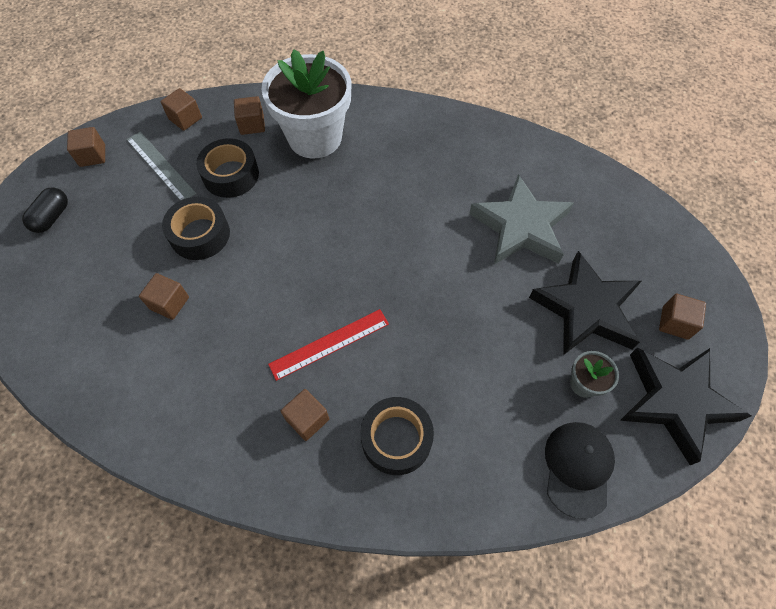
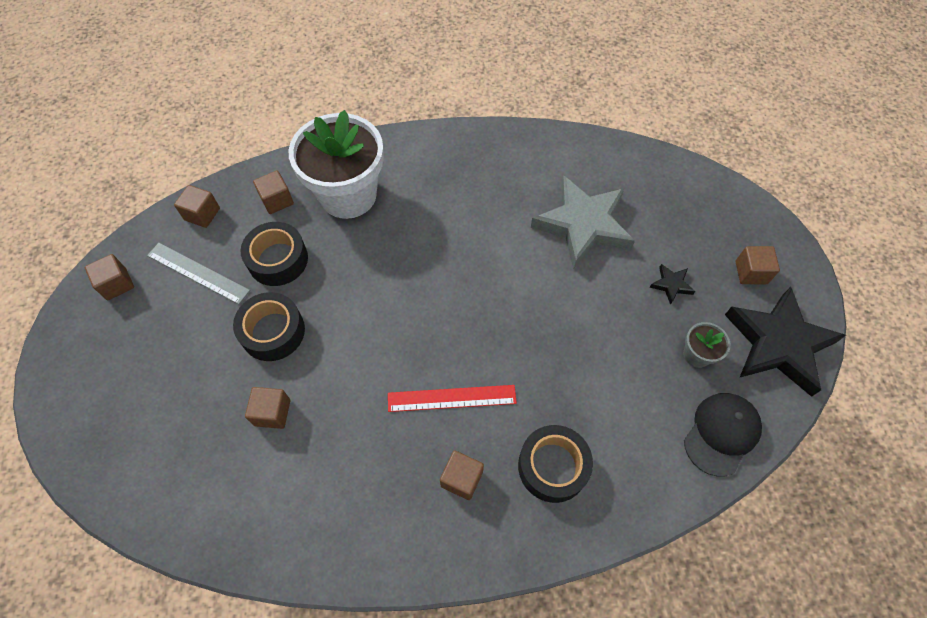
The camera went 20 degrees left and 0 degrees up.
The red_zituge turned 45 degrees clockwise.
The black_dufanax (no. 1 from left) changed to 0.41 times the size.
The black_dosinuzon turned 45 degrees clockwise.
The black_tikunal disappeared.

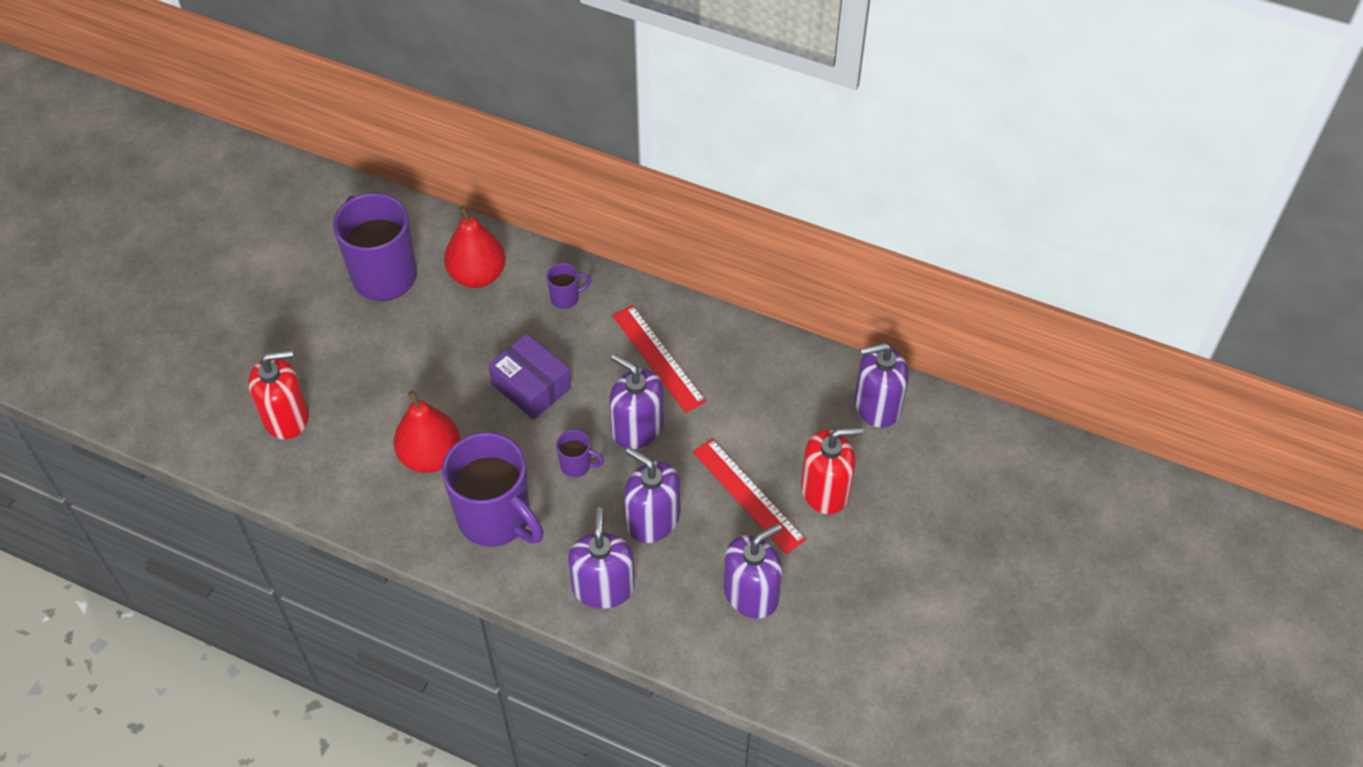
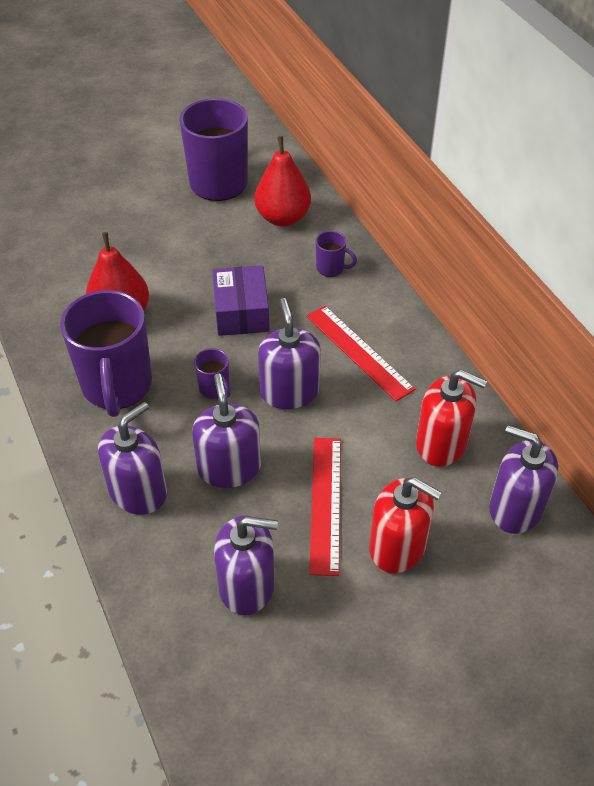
The camera went 40 degrees right and 5 degrees down.
The red_zituge (no. 1 from left in the first image) turned 45 degrees counterclockwise.
The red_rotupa (no. 1 from left in the first image) moved.

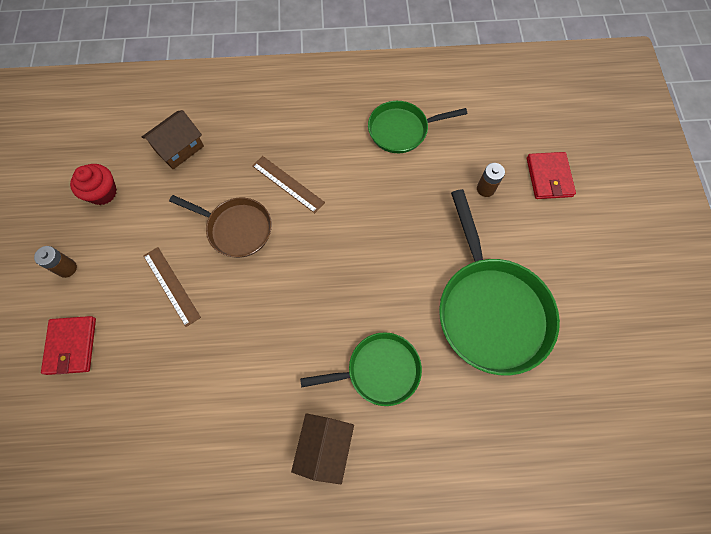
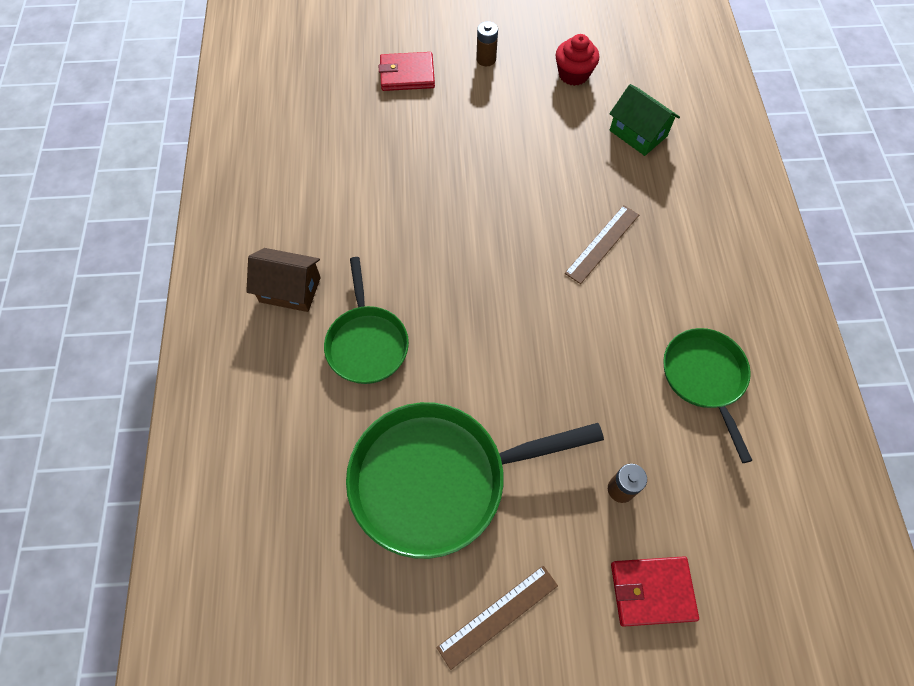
The camera went 90 degrees right and 5 degrees down.
The brown_zituge (no. 1 from left) moved.
The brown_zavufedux (no. 1 from left) became the green_zavufedux.
The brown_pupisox disappeared.

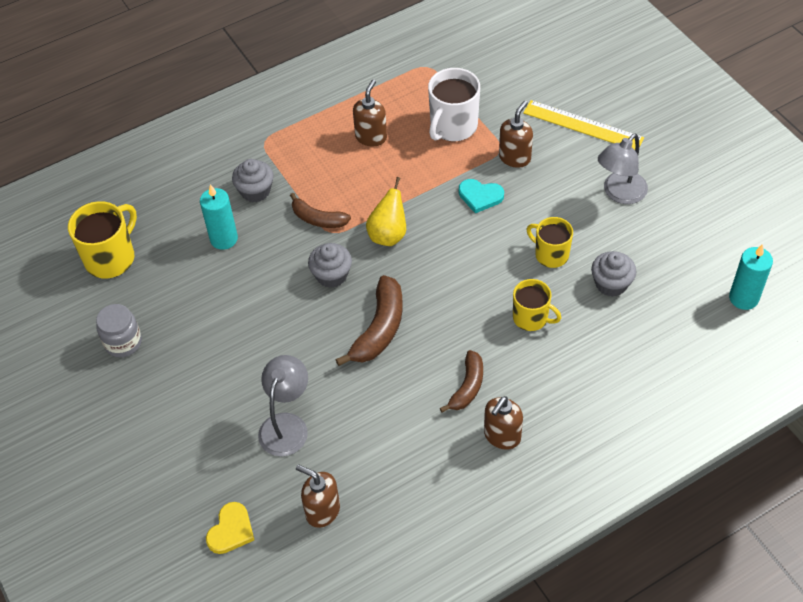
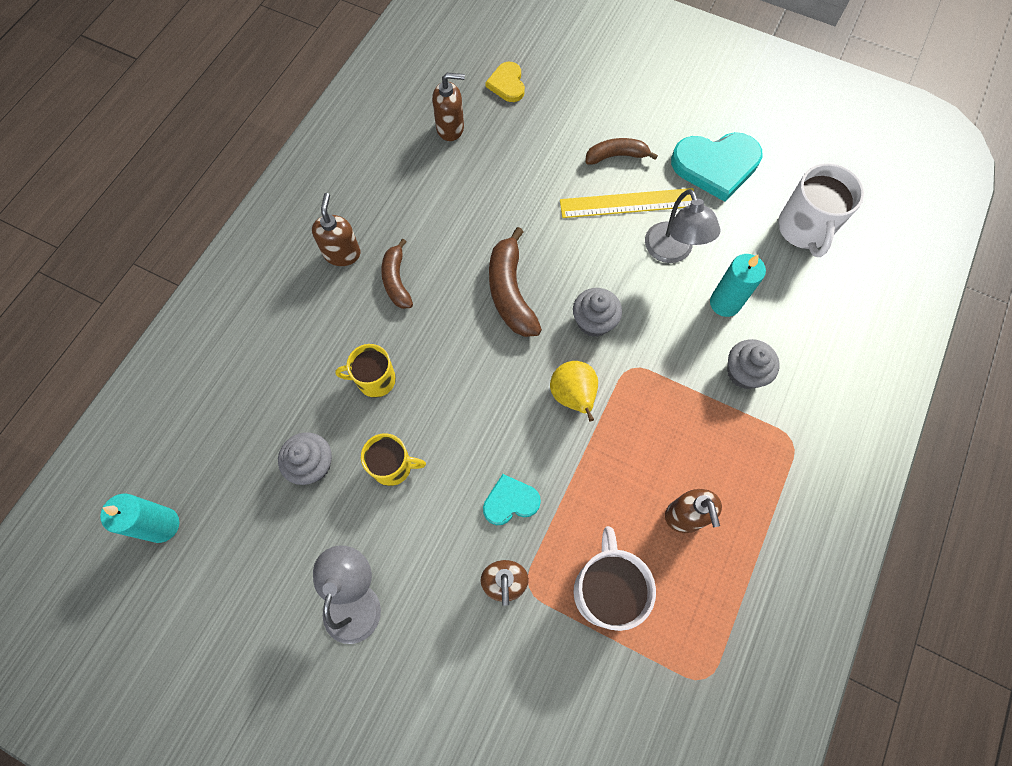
The camera went 145 degrees right and 15 degrees up.
The yellow_zituge moved.
The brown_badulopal (no. 1 from left in the first image) moved.
The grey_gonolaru (no. 1 from left in the first image) moved.
The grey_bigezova was replaced by the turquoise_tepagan (no. 2 from left).
The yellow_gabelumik (no. 1 from left) became the white_gabelumik (no. 2 from left).

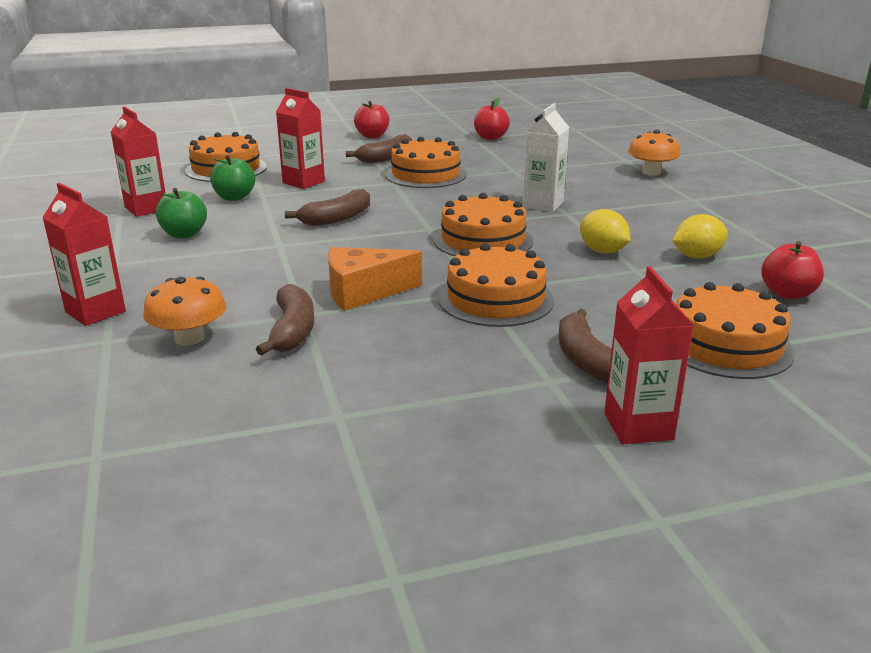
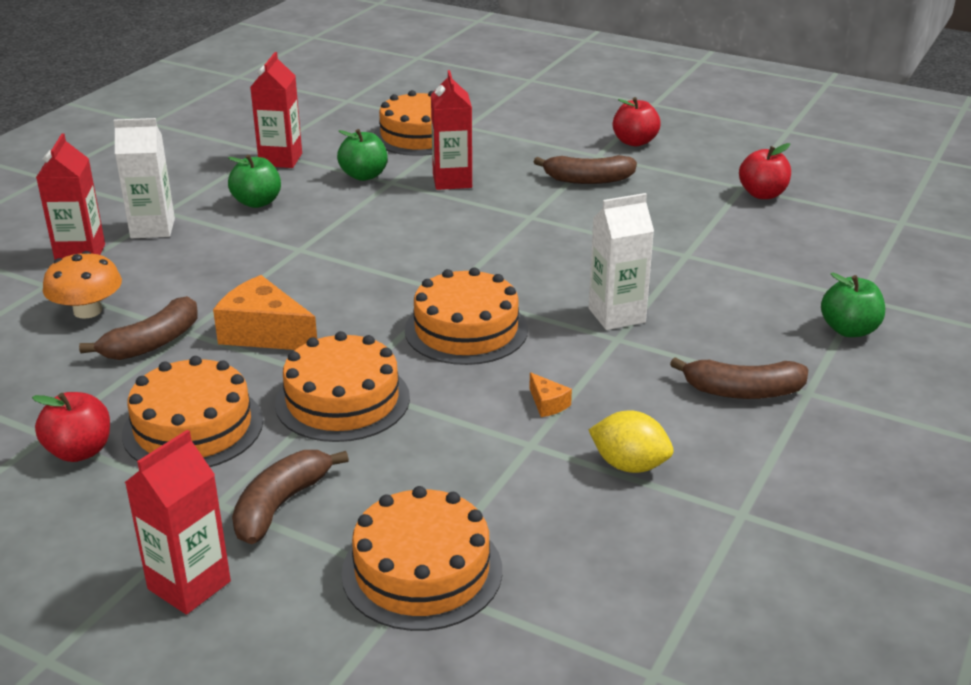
The camera went 45 degrees right and 5 degrees up.
The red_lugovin (no. 3 from left in the first image) moved.
The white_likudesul (no. 1 from left) appeared.
The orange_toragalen (no. 2 from left in the first image) moved.
The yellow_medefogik (no. 1 from left) was replaced by the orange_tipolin (no. 2 from left).
The brown_badulopal (no. 2 from left in the first image) moved.
The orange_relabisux (no. 2 from left) was replaced by the green_lugovin (no. 3 from left).

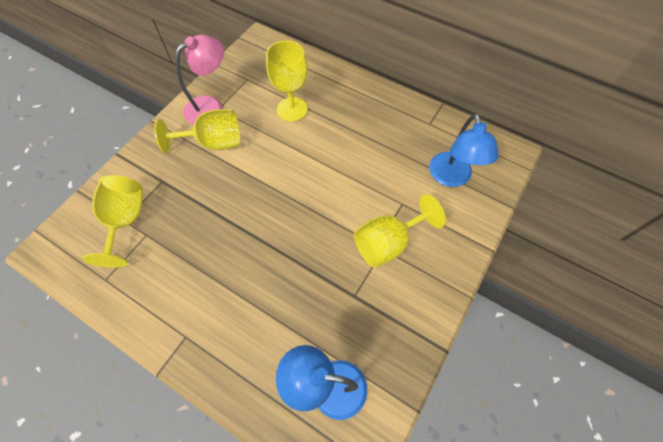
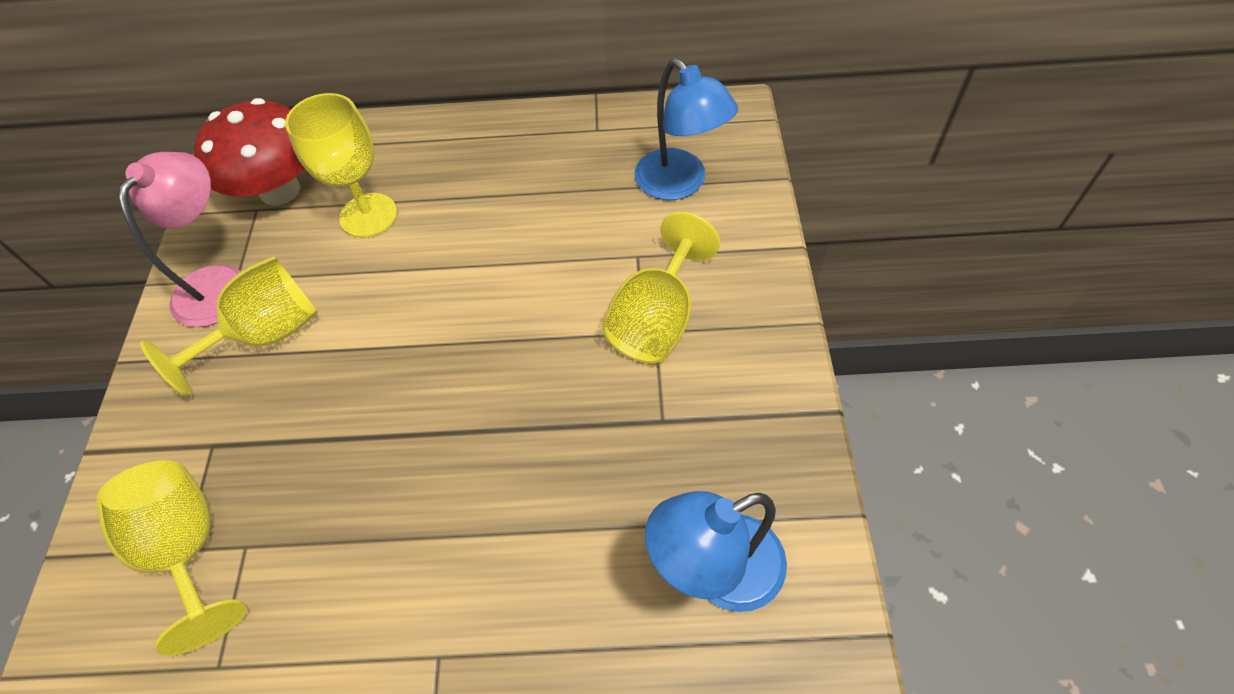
The camera went 30 degrees left and 5 degrees down.
The red_relabisux appeared.

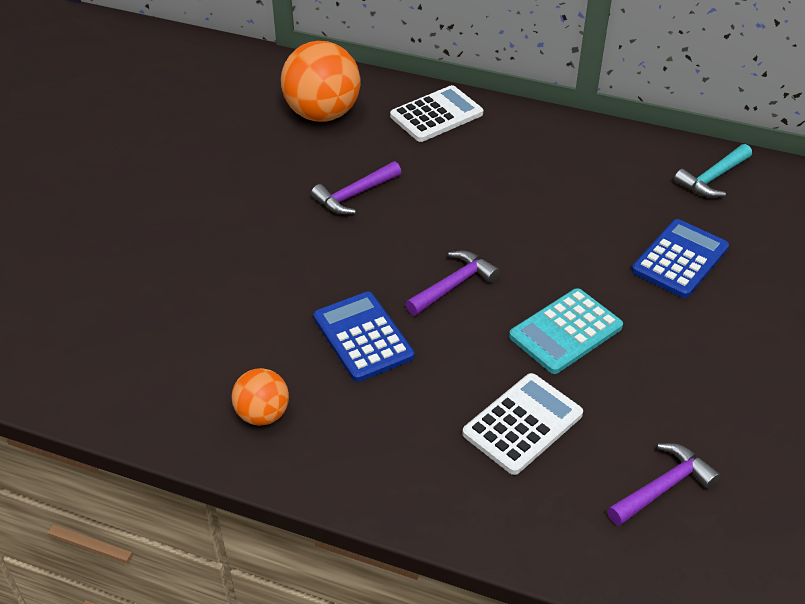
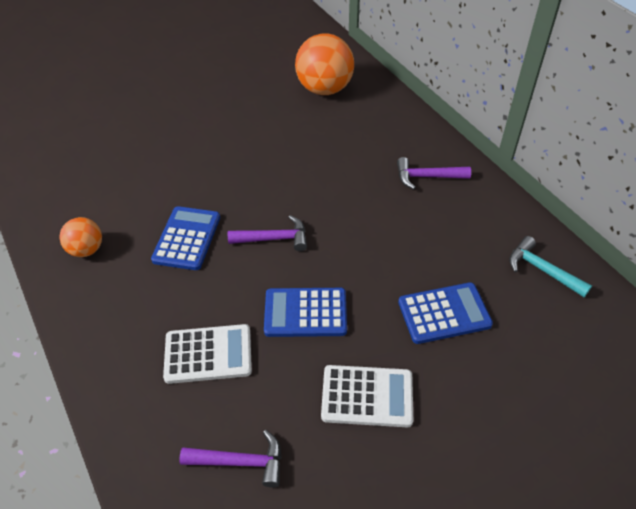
The camera went 40 degrees right and 5 degrees up.
The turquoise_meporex became the blue_meporex (no. 2 from left).
The white_meporex (no. 1 from left in the first image) moved.
The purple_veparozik (no. 1 from left in the first image) moved.
The turquoise_veparozik turned 45 degrees clockwise.

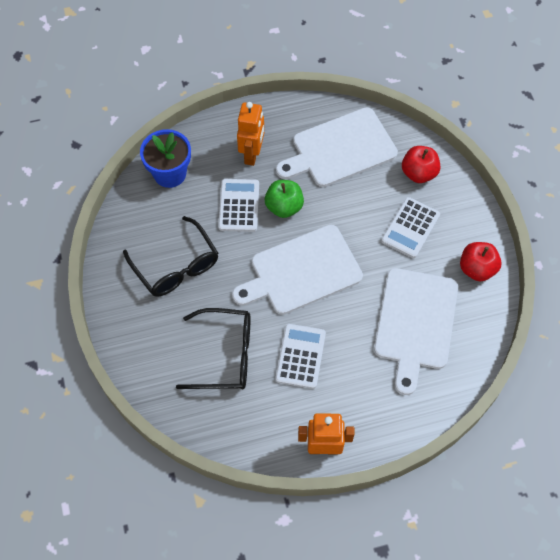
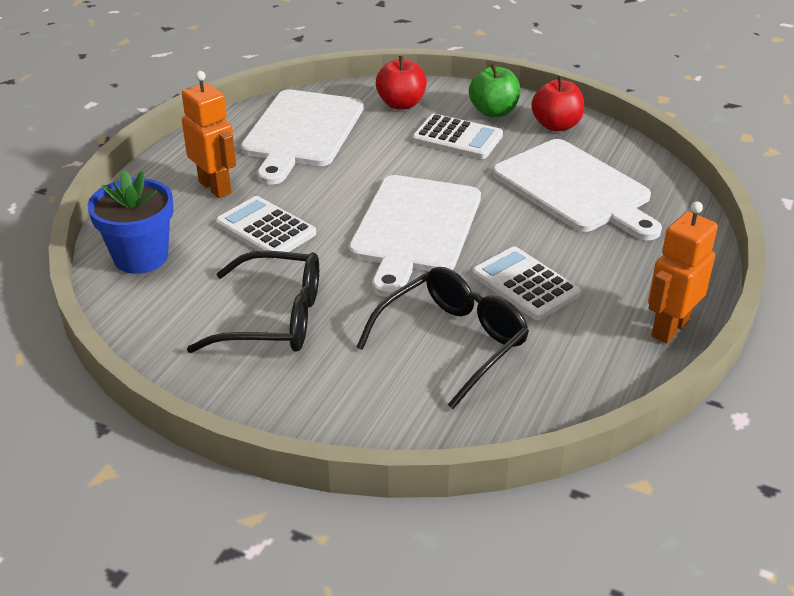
The camera went 50 degrees left and 25 degrees down.
The white_meporex (no. 3 from left in the first image) turned 45 degrees counterclockwise.
The green_lugovin moved.

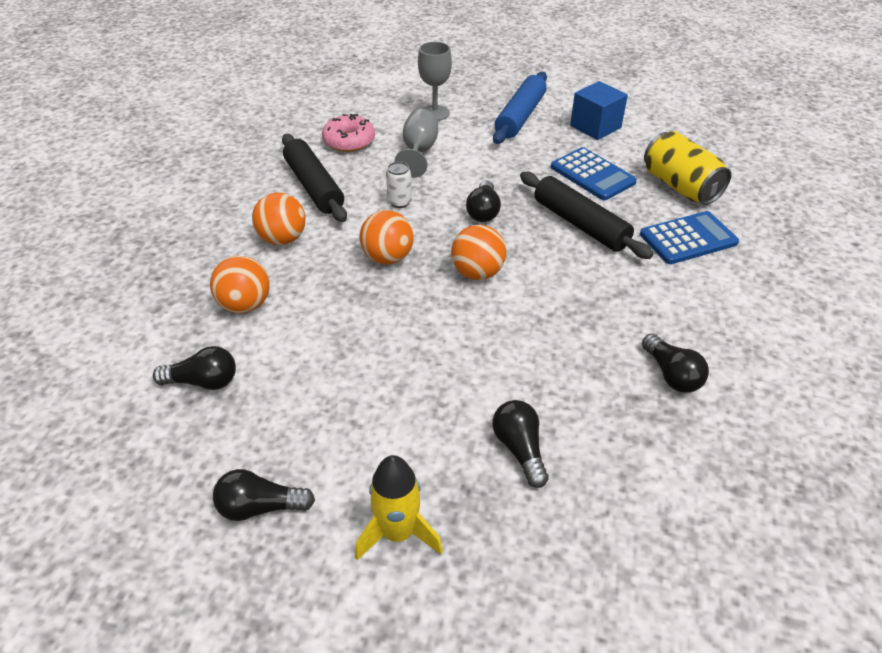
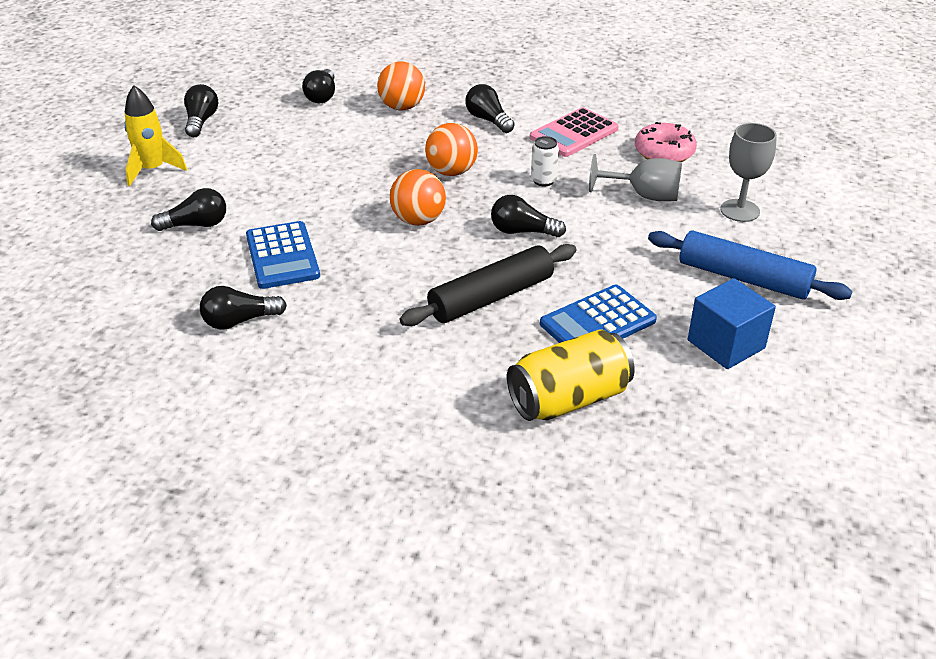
The camera went 95 degrees right and 5 degrees down.
The blue_meporex (no. 2 from left in the first image) moved.
The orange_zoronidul (no. 2 from left) was replaced by the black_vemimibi (no. 5 from left).
The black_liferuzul (no. 1 from left) was replaced by the pink_meporex.

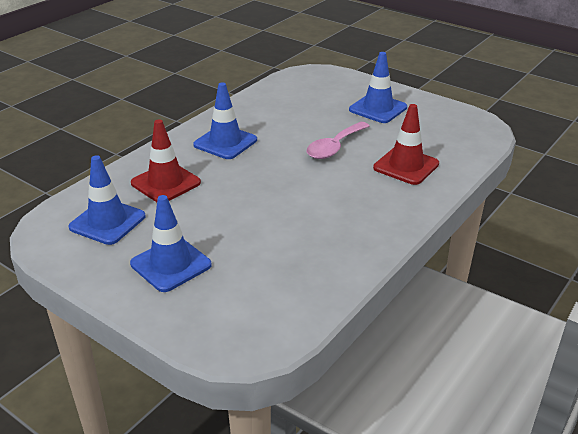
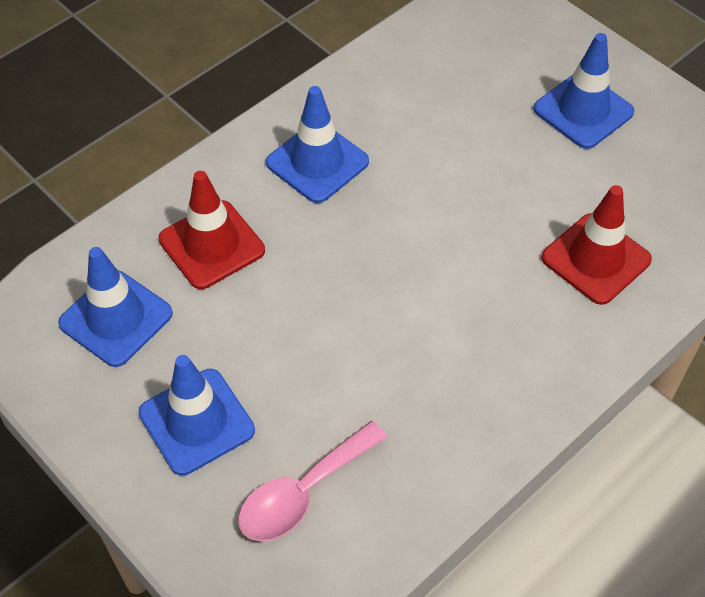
The camera went 10 degrees right and 20 degrees up.
The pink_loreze moved.

